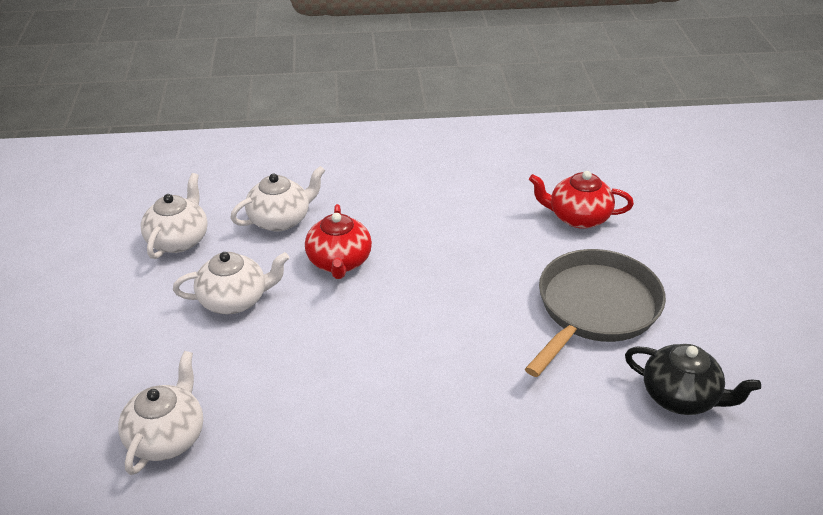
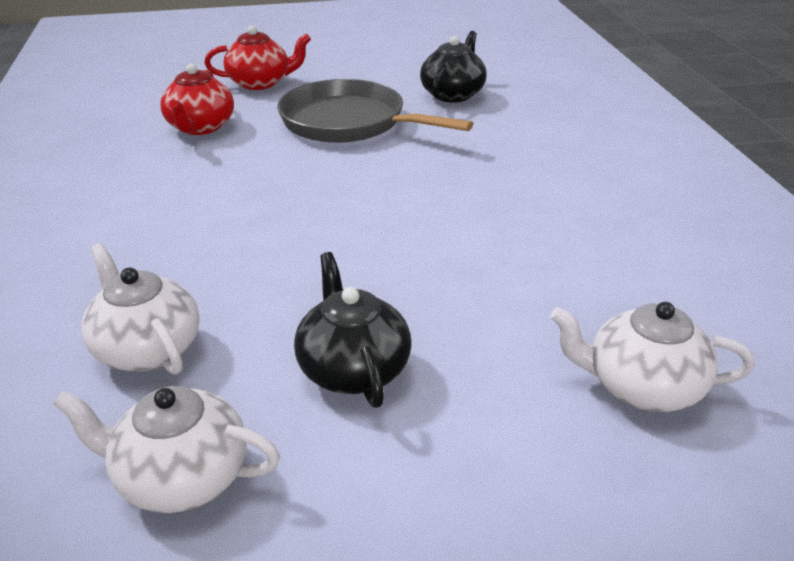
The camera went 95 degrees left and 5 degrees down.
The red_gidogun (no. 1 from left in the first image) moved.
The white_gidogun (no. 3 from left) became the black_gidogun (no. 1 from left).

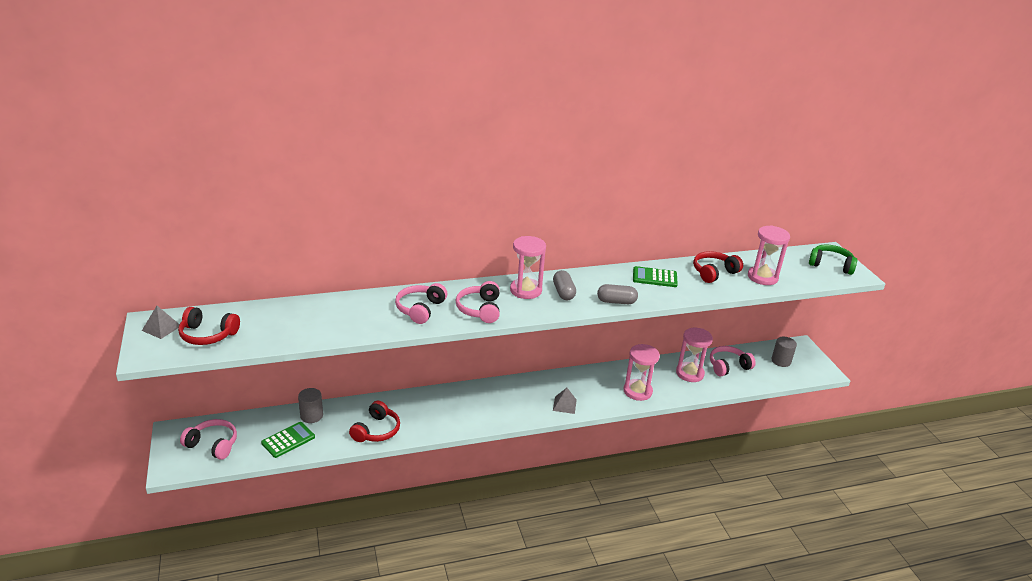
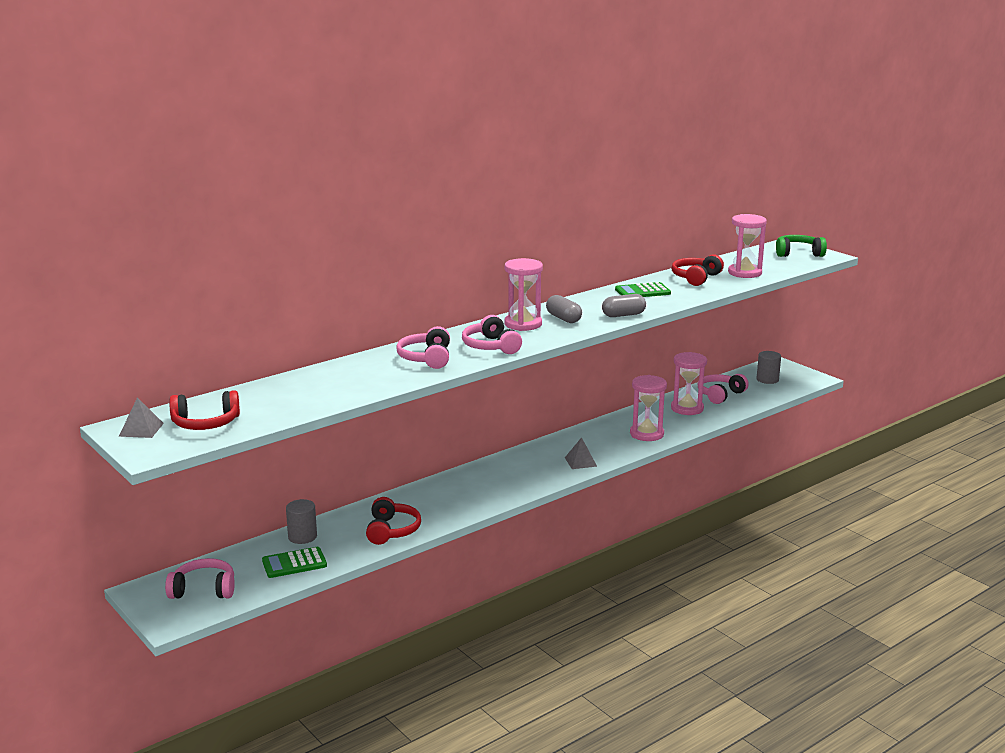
The camera went 20 degrees left and 10 degrees down.
The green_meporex (no. 1 from left) turned 135 degrees counterclockwise.

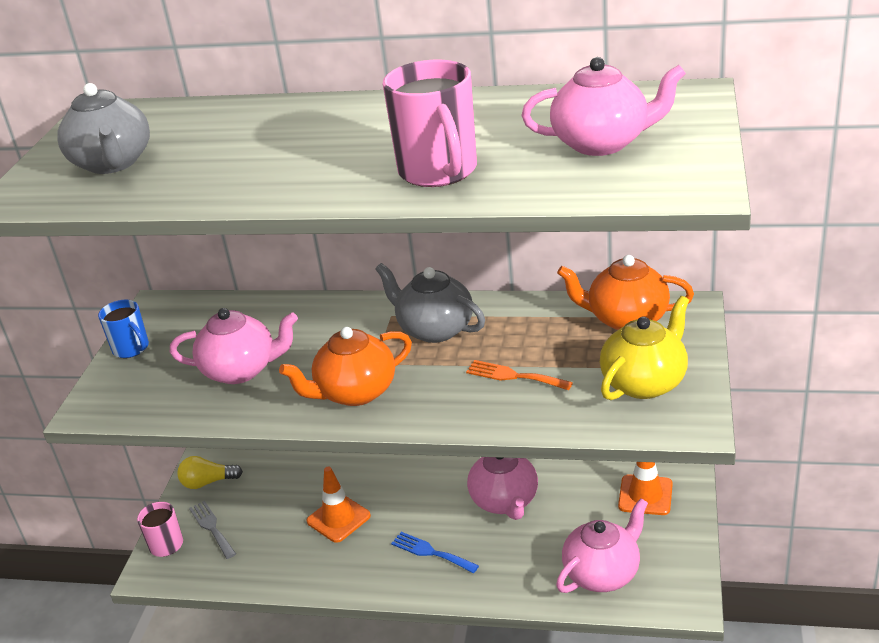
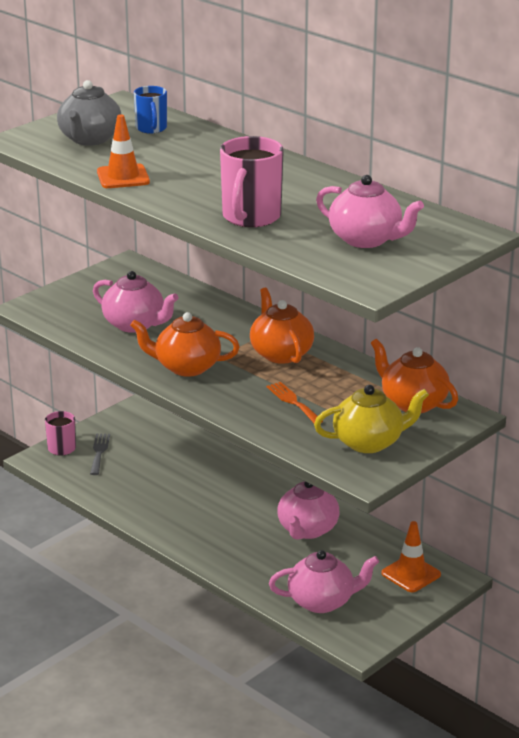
The camera went 30 degrees right and 5 degrees down.
The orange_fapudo (no. 1 from left) moved.
The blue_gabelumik moved.
The grey_gidogun (no. 2 from left) became the orange_gidogun (no. 2 from left).
The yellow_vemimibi disappeared.
The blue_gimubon disappeared.

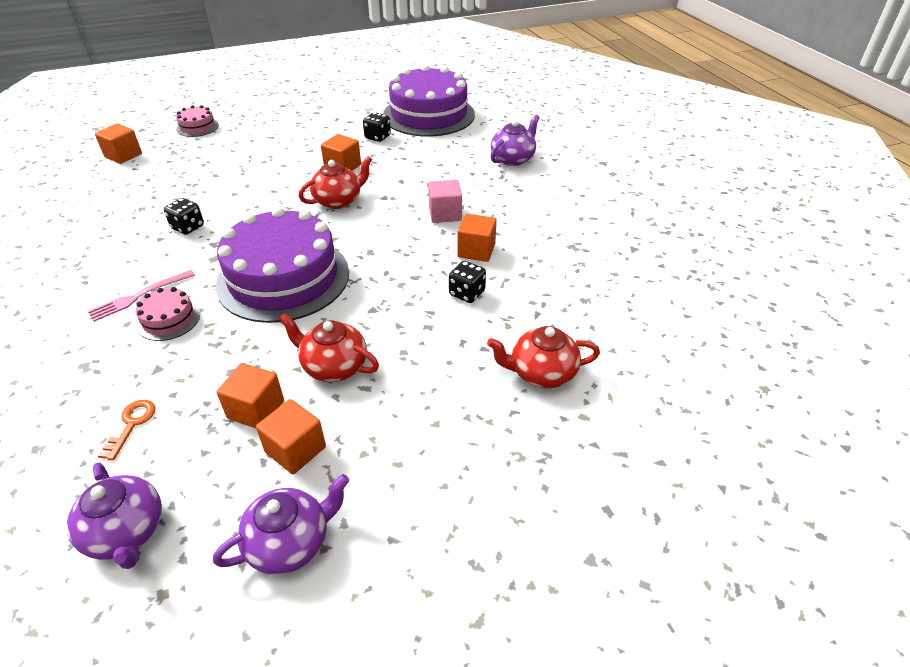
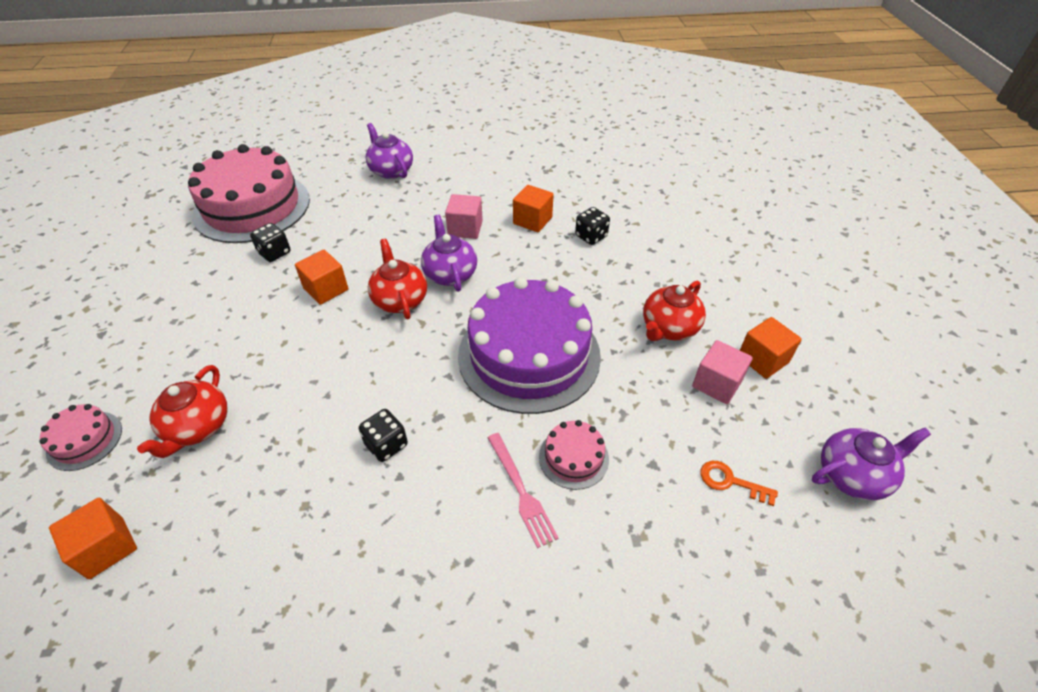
The camera went 75 degrees left and 5 degrees up.
The red_gidogun (no. 3 from left in the first image) moved.
The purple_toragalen (no. 2 from left) became the pink_toragalen (no. 2 from left).
The purple_gidogun (no. 2 from left) moved.
The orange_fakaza (no. 2 from left) became the pink_fakaza (no. 2 from left).

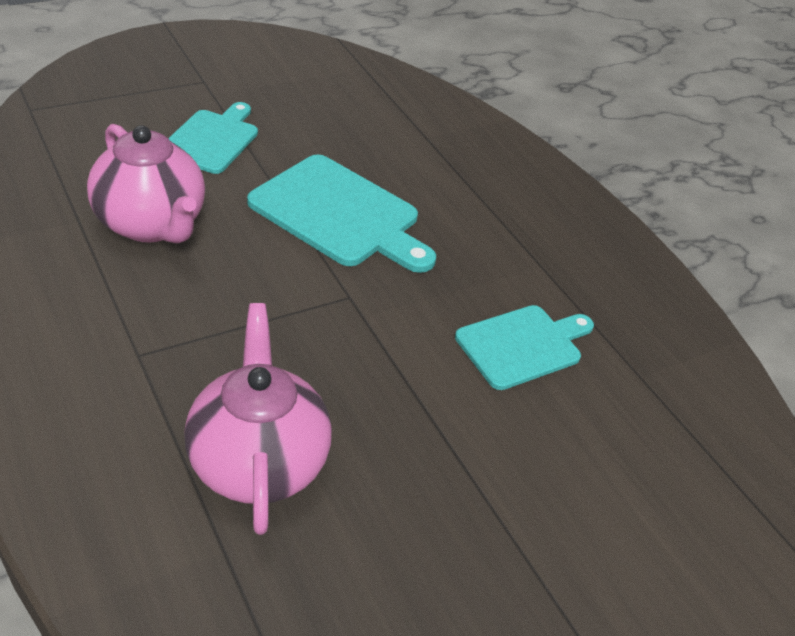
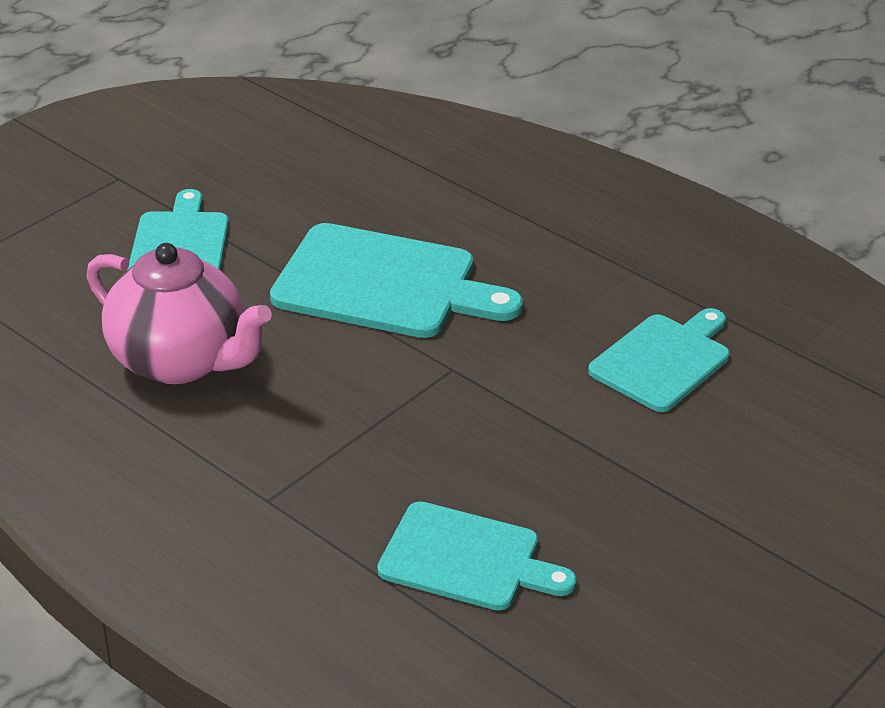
The camera went 15 degrees left and 5 degrees down.
The pink_gidogun (no. 2 from left) was replaced by the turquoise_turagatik (no. 3 from left).

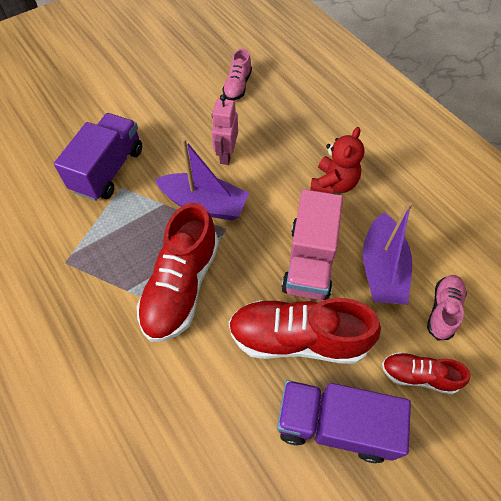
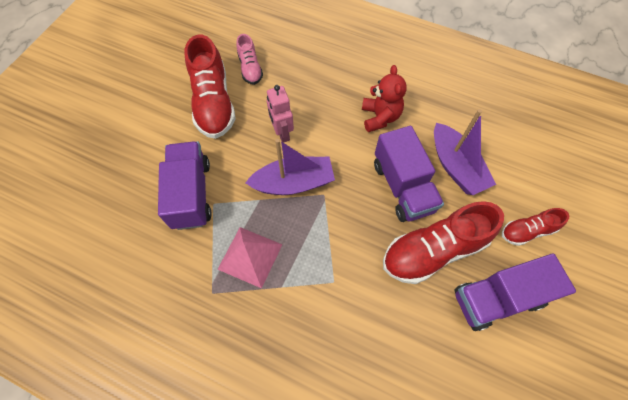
The camera went 30 degrees left and 5 degrees up.
The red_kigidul (no. 1 from left) moved.
The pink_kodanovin appeared.
The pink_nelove became the purple_nelove (no. 2 from left).
The pink_kigidul (no. 2 from left) disappeared.

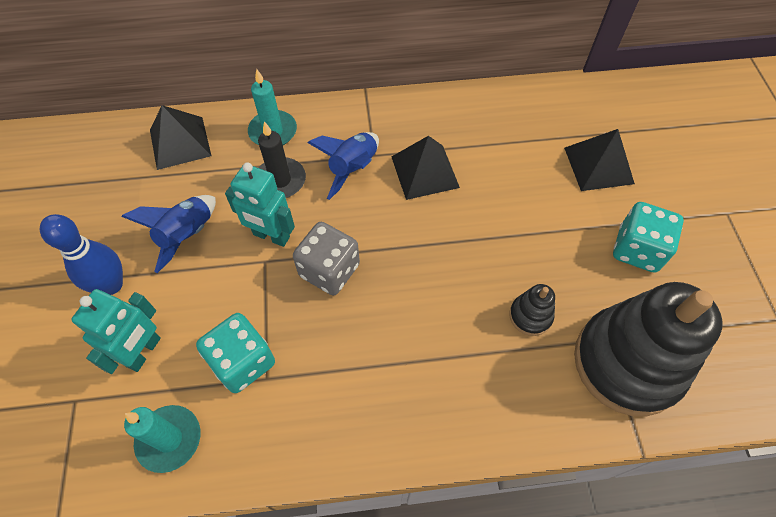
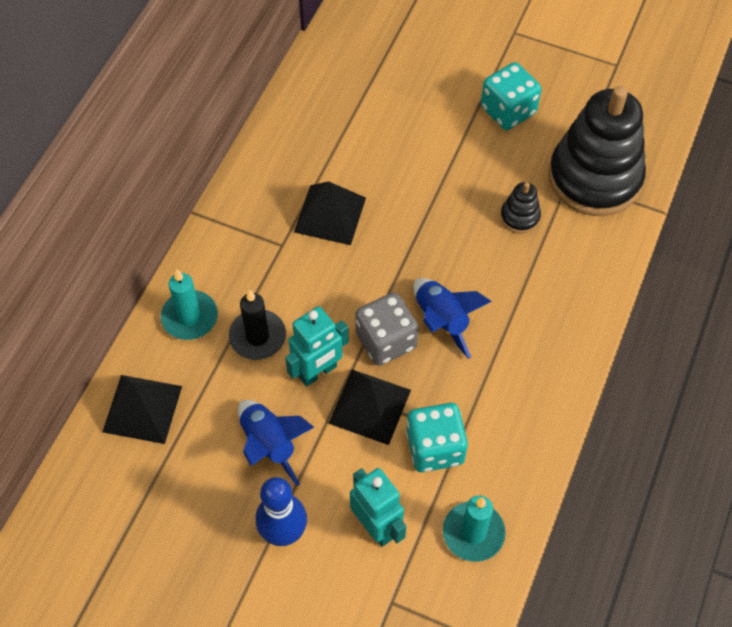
The camera went 60 degrees left and 0 degrees up.
The black_kodanovin (no. 3 from left) moved.
The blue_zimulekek (no. 2 from left) moved.

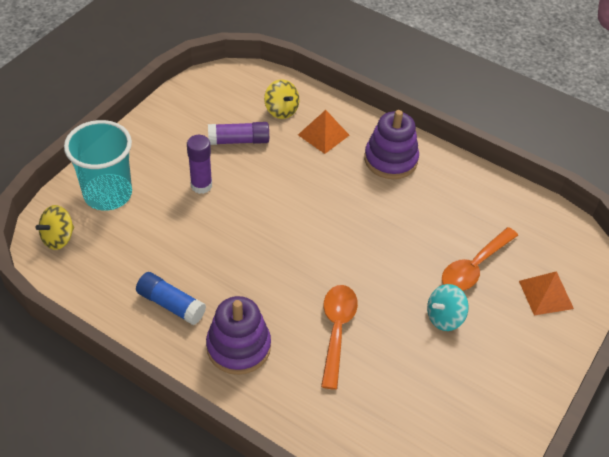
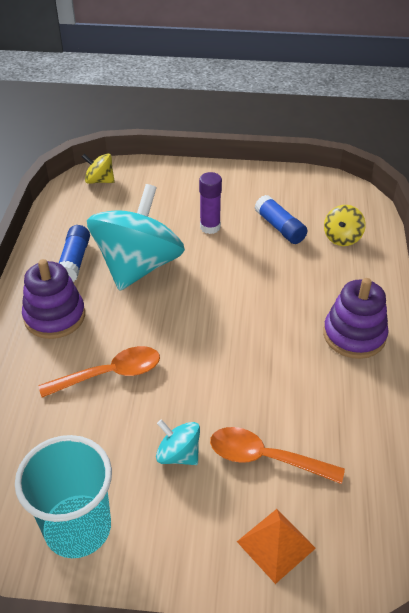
The camera went 65 degrees right and 5 degrees down.
The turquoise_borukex moved.
The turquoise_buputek (no. 1 from left) appeared.
The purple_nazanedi (no. 2 from left) became the blue_nazanedi (no. 2 from left).
The orange_kodanovin (no. 1 from left) disappeared.

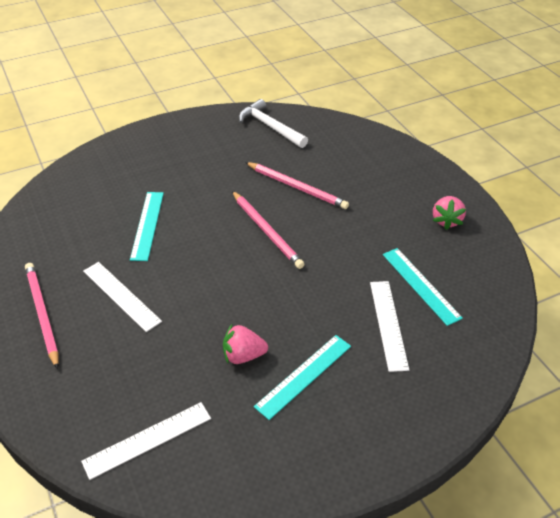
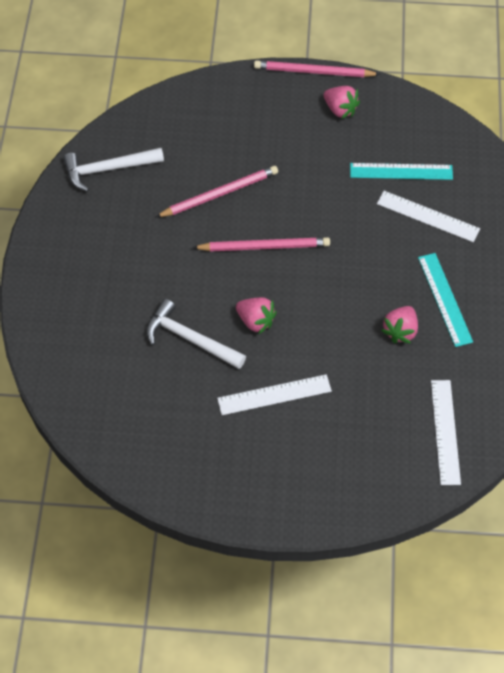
The camera went 60 degrees left and 15 degrees up.
The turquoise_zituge (no. 1 from left) was replaced by the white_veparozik (no. 2 from left).
The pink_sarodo (no. 1 from left) appeared.
The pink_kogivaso (no. 1 from left in the first image) moved.

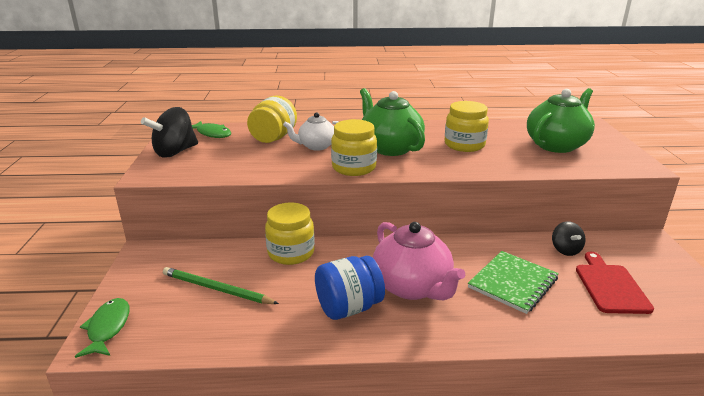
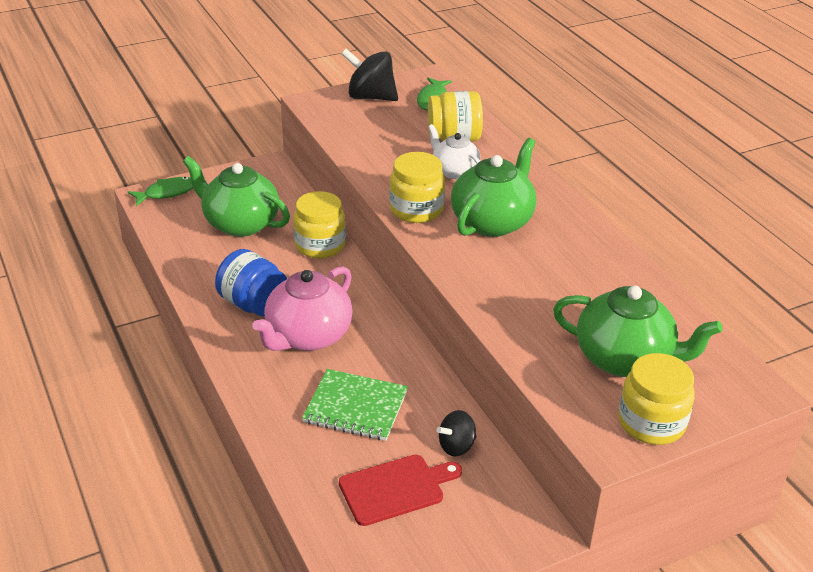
The camera went 65 degrees right and 10 degrees up.
The green_kogivaso was replaced by the green_gidogun (no. 1 from left).
The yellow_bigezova (no. 4 from left) moved.

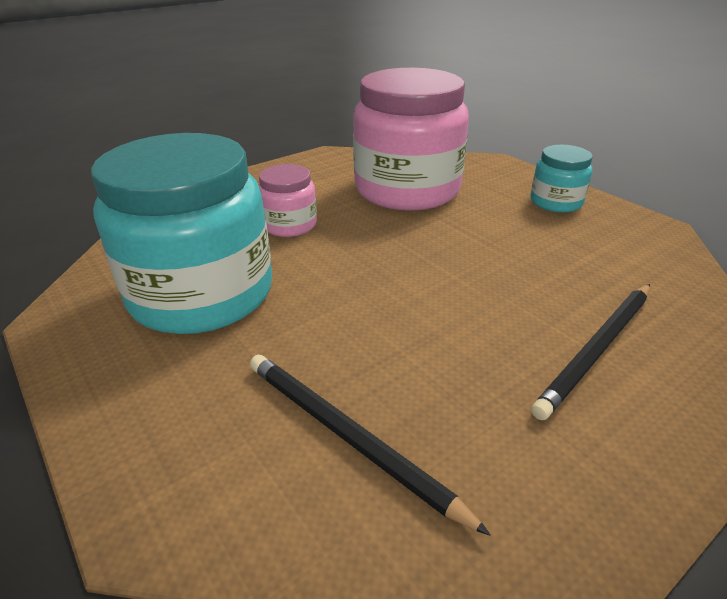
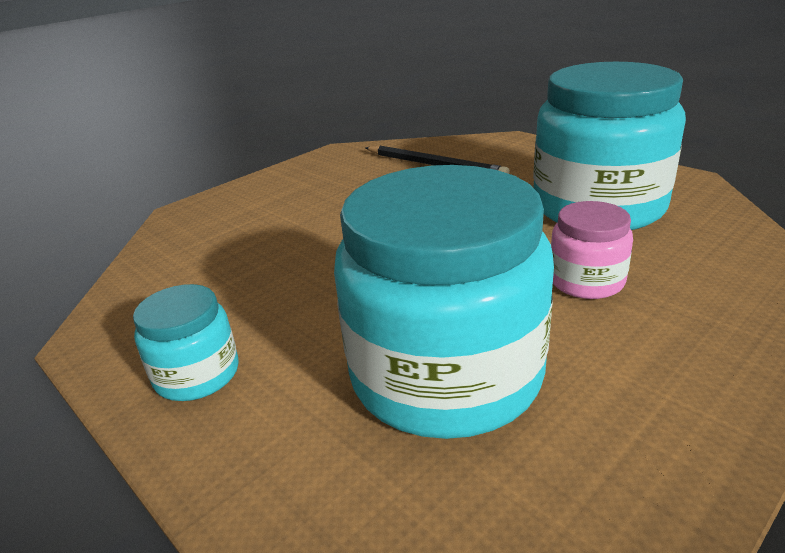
The camera went 175 degrees right and 5 degrees down.
The pink_bigezova (no. 2 from left) became the turquoise_bigezova (no. 2 from left).
The black_kogivaso (no. 2 from left) disappeared.

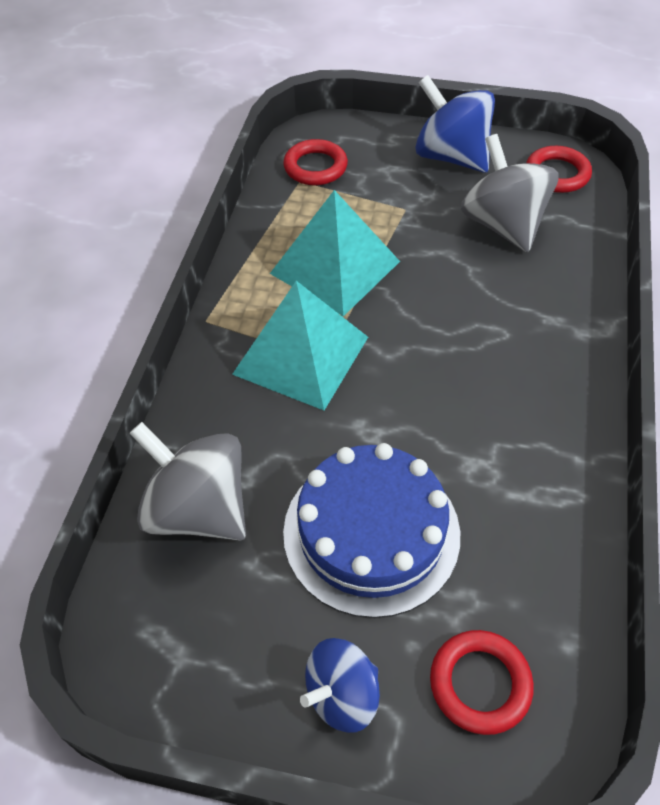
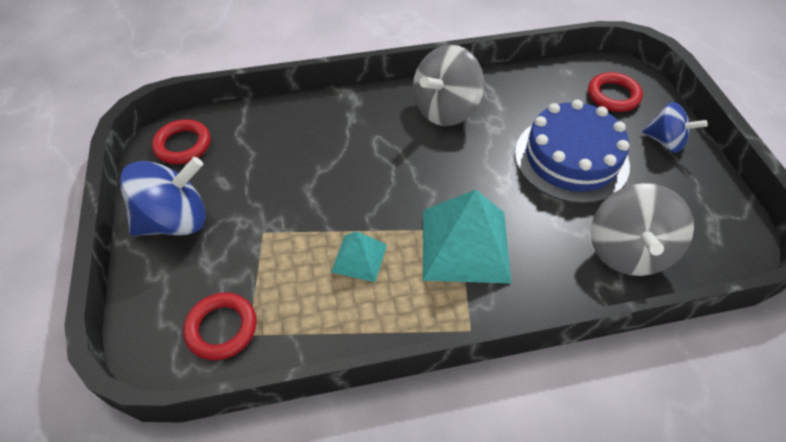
The camera went 115 degrees left and 0 degrees up.
The blue_buputek (no. 2 from left in the first image) turned 135 degrees counterclockwise.
The turquoise_kodanovin (no. 2 from left in the first image) changed to 0.53 times the size.
The grey_buputek (no. 2 from left in the first image) moved.

